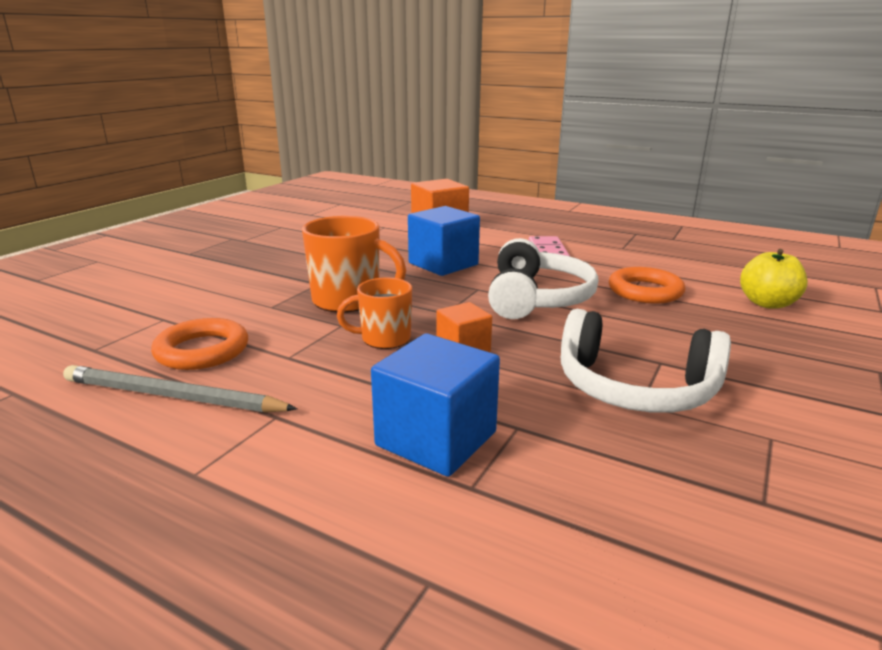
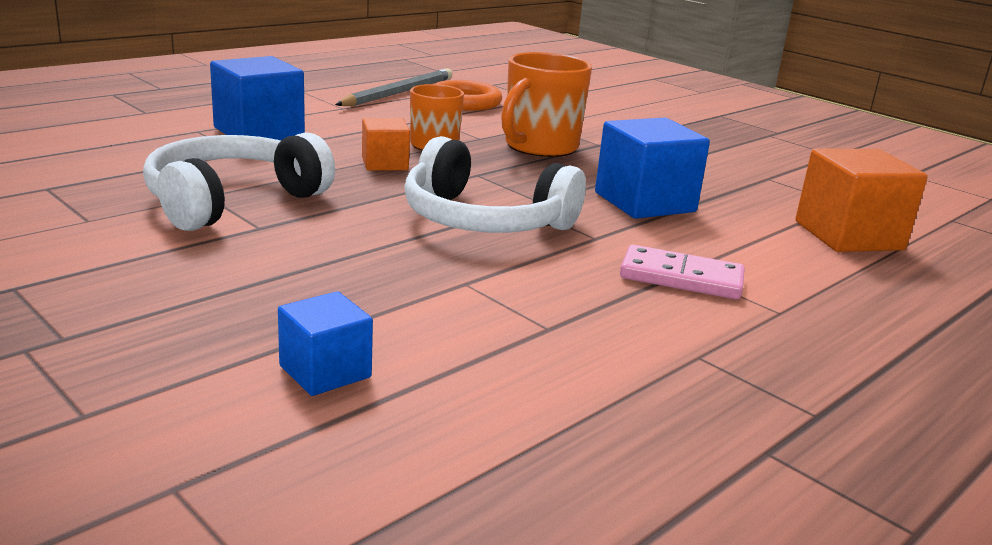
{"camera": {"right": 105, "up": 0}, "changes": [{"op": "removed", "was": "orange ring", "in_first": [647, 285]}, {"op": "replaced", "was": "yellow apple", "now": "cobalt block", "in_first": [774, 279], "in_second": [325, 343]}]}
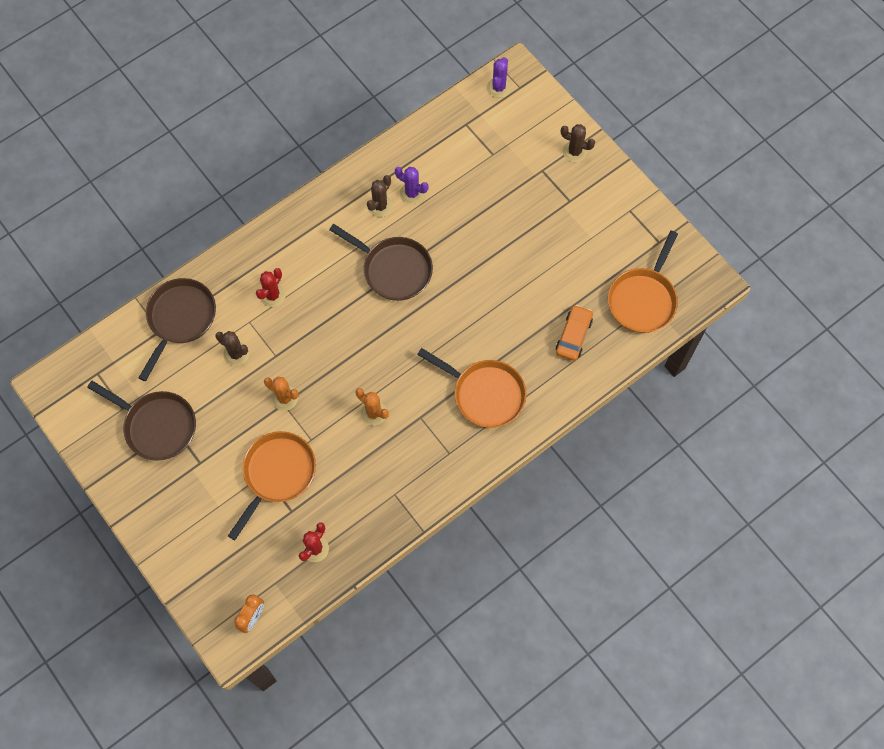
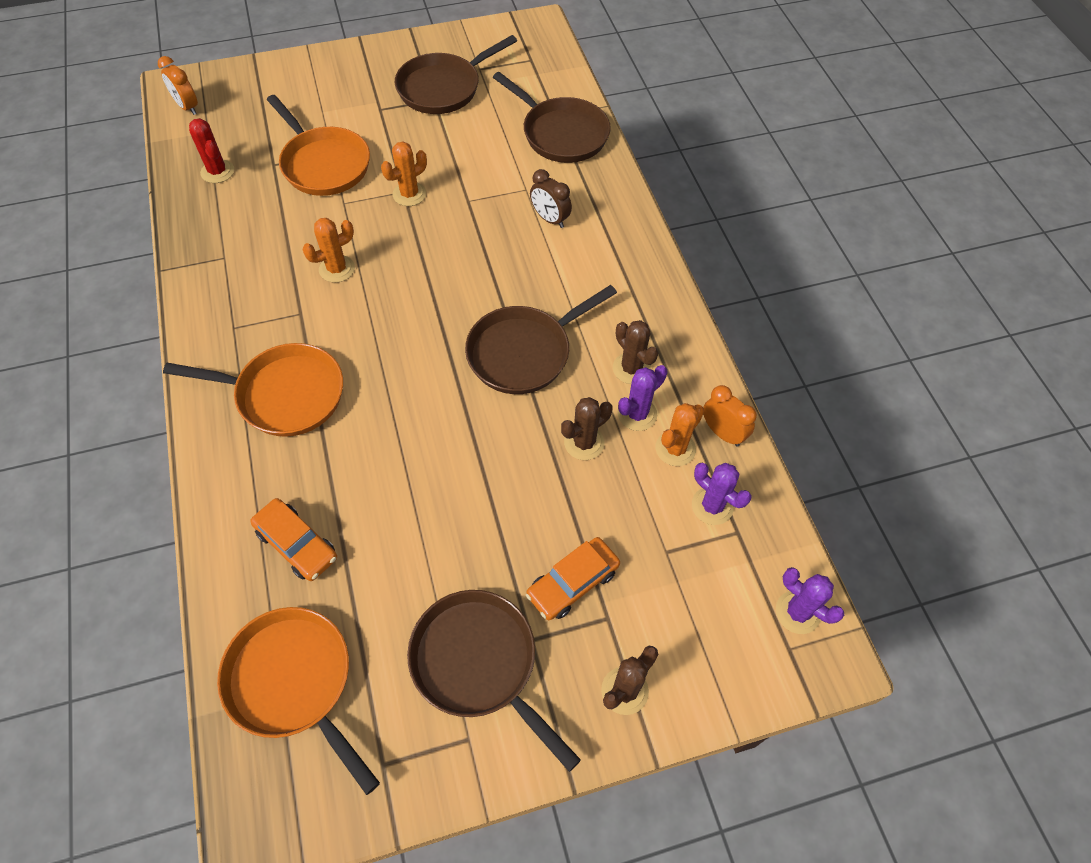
{"camera": {"right": 110, "up": -10}, "changes": [{"op": "moved", "was": "brown prickly plant", "in_first": [232, 348], "in_second": [587, 428]}, {"op": "replaced", "was": "scarlet prickly plant", "now": "brown alarm clock", "in_first": [271, 287], "in_second": [551, 198]}, {"op": "turned", "was": "orange skillet", "in_first": [472, 388], "in_second": [253, 390], "clockwise": -135}, {"op": "added", "now": "brown skillet", "in_second": [494, 681]}, {"op": "added", "now": "orange car", "in_second": [573, 578]}, {"op": "added", "now": "orange prickly plant", "in_second": [679, 434]}, {"op": "added", "now": "purple prickly plant", "in_second": [721, 494]}, {"op": "added", "now": "orange alarm clock", "in_second": [730, 416]}]}
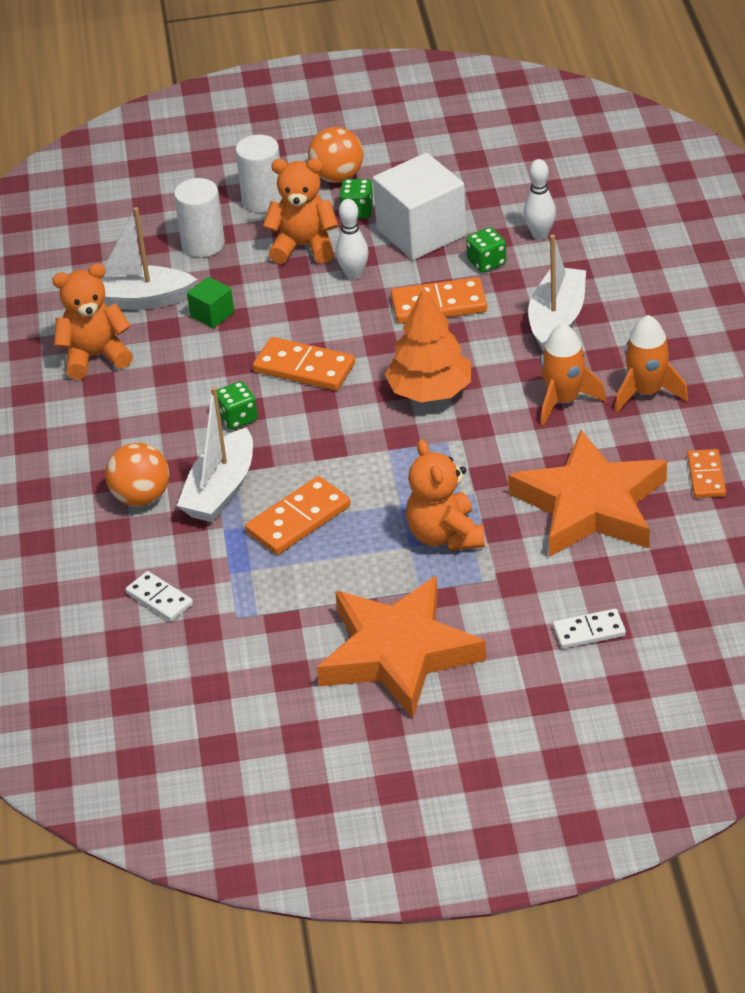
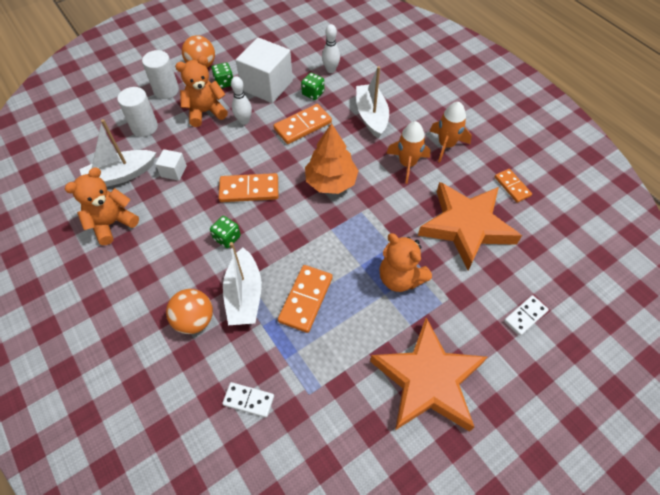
{"camera": {"right": -30, "up": 15}, "changes": [{"op": "recoloured", "was": "green block", "now": "snow-white block", "in_first": [210, 302], "in_second": [171, 165]}]}
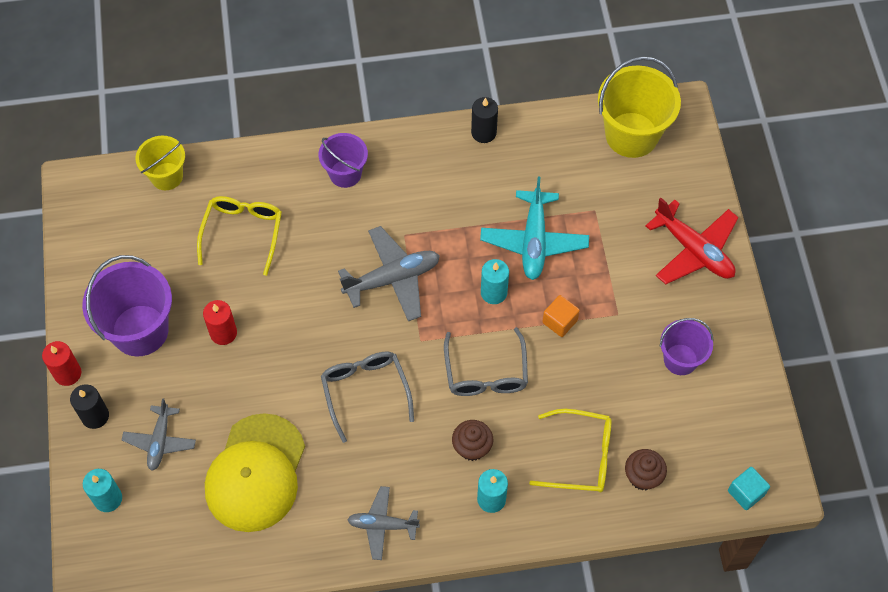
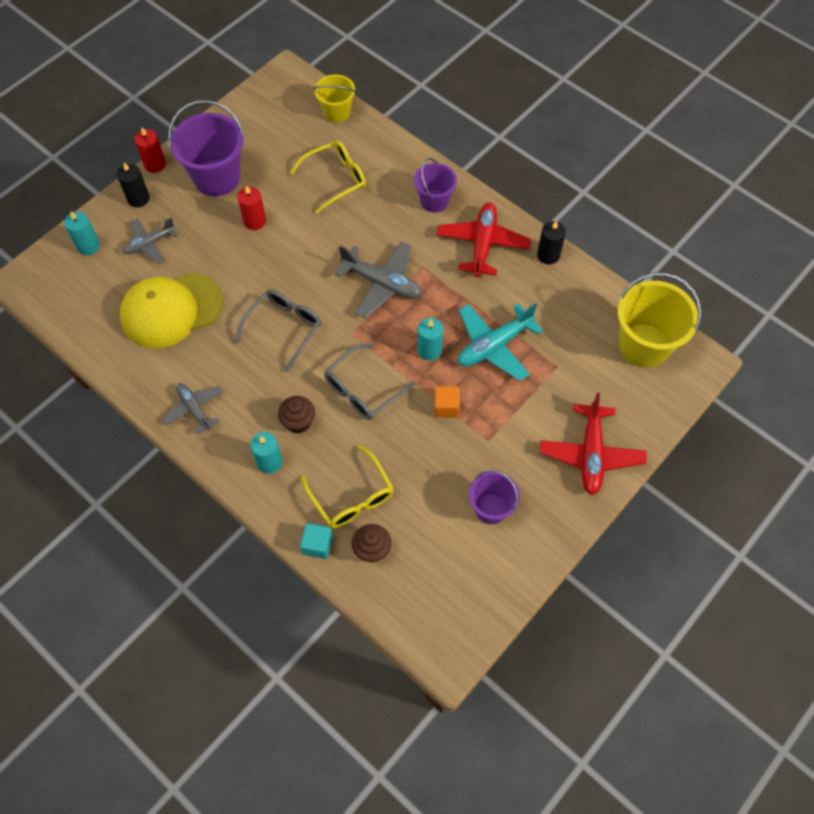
{"camera": {"right": 50, "up": 0}, "changes": [{"op": "moved", "was": "aqua block", "in_first": [749, 488], "in_second": [316, 541]}, {"op": "added", "now": "scarlet toy plane", "in_second": [484, 240]}]}
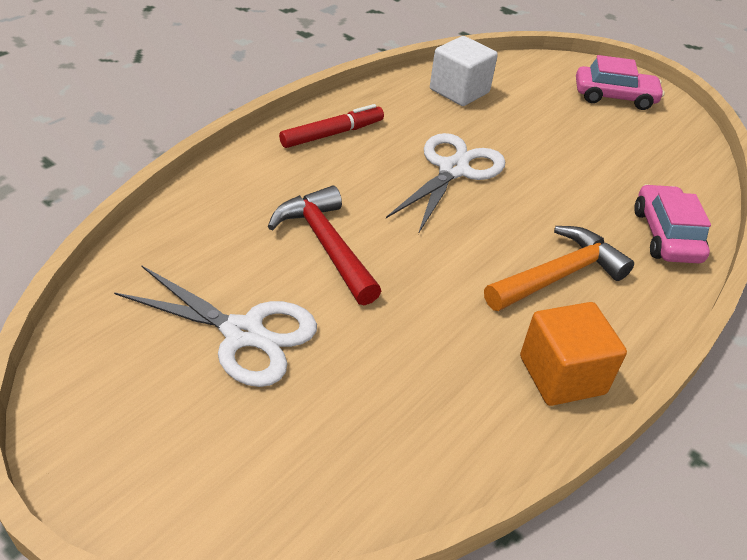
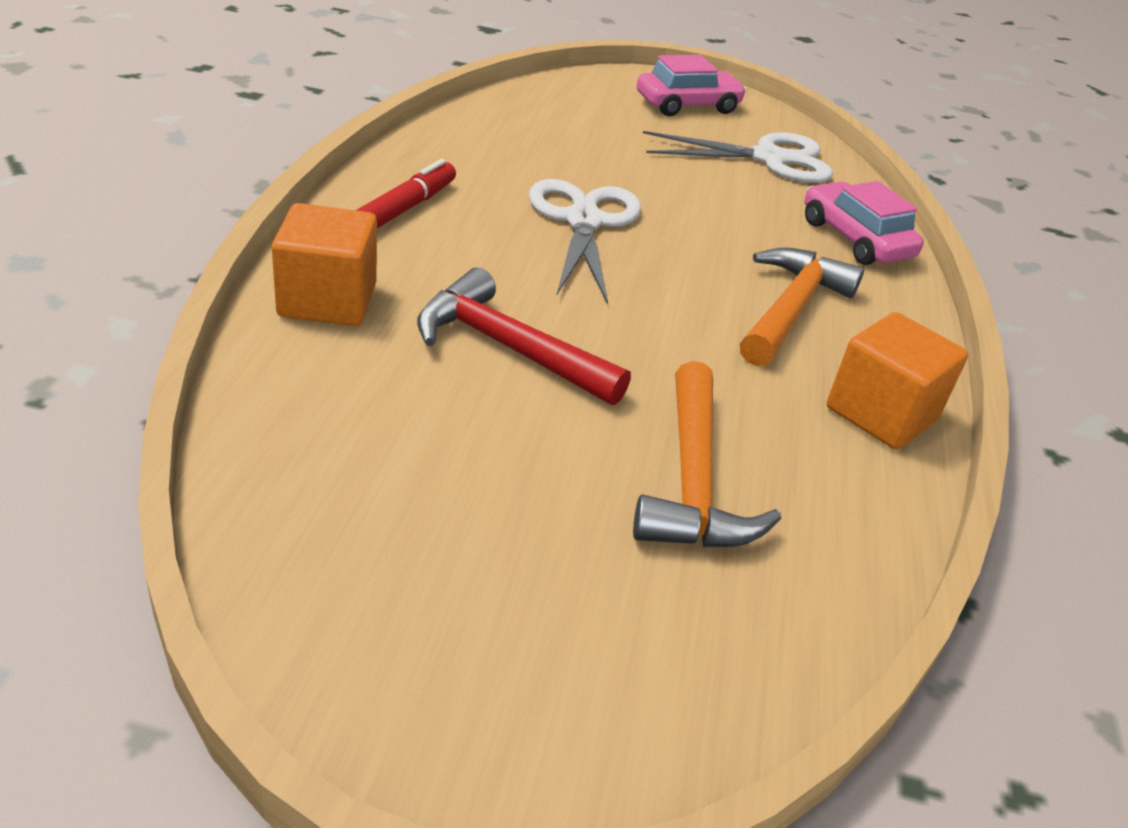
{"camera": {"right": -30, "up": -5}, "changes": [{"op": "moved", "was": "snow-white pair of scissors", "in_first": [215, 326], "in_second": [738, 157]}, {"op": "removed", "was": "snow-white block", "in_first": [464, 71]}, {"op": "added", "now": "orange block", "in_second": [324, 264]}, {"op": "added", "now": "orange claw hammer", "in_second": [707, 454]}]}
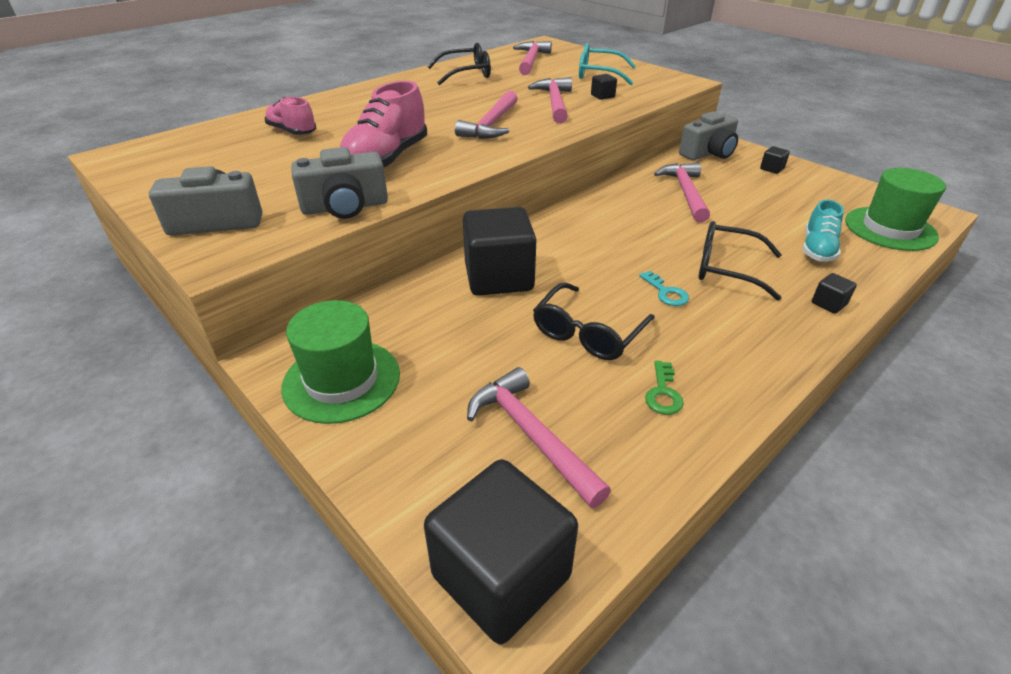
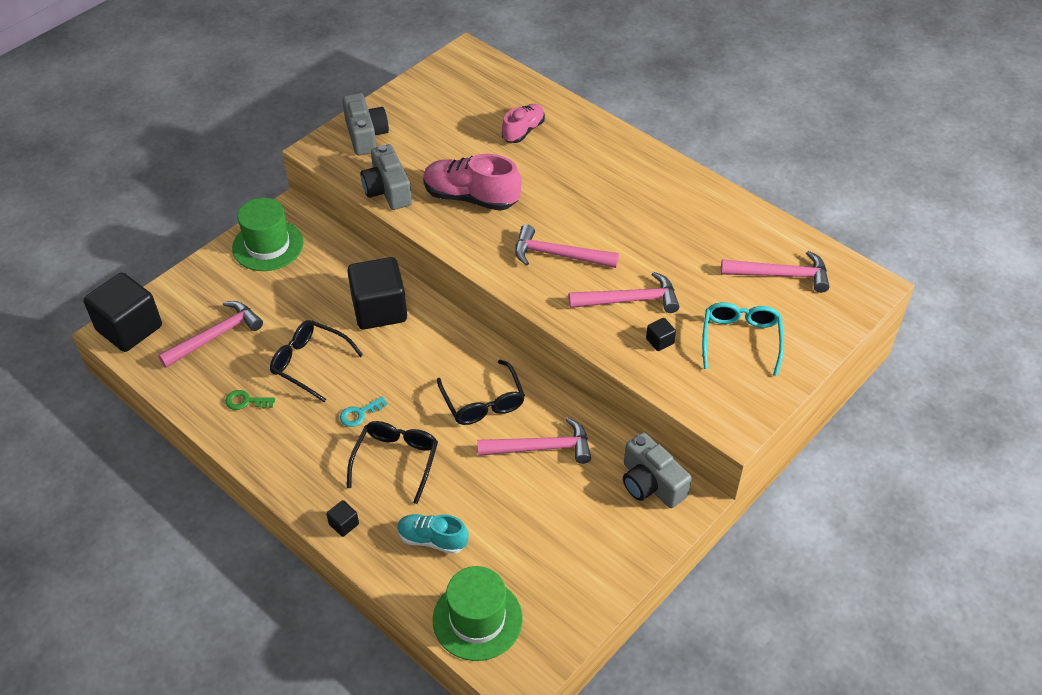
{"camera": {"right": 85, "up": 10}, "changes": [{"op": "moved", "was": "black eyeglasses", "in_first": [459, 64], "in_second": [481, 392]}, {"op": "removed", "was": "black block", "in_first": [775, 160]}]}
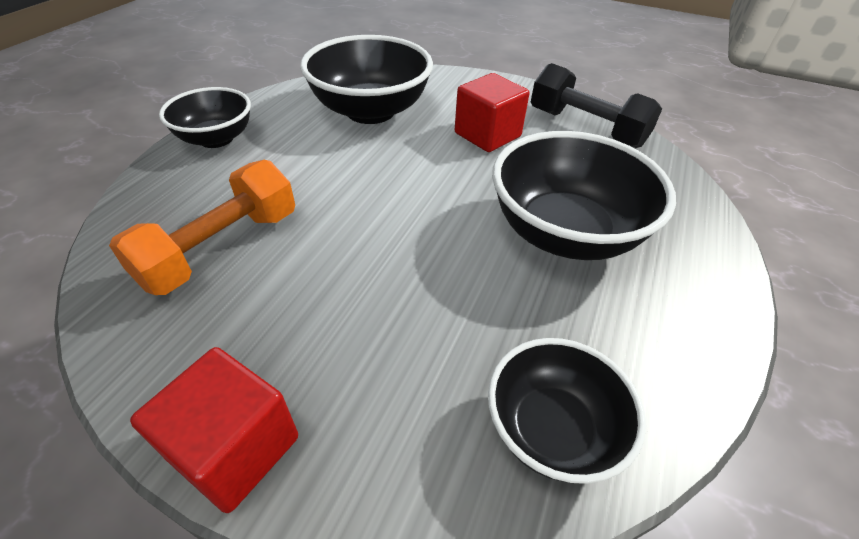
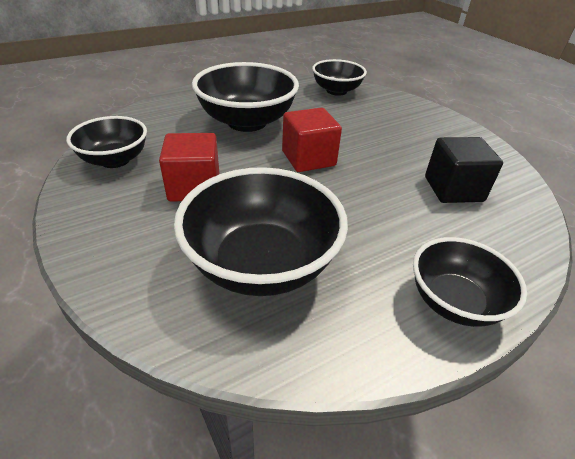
{"camera": {"right": -145, "up": -5}, "changes": [{"op": "replaced", "was": "orange free weight", "now": "black block", "in_first": [202, 227], "in_second": [464, 170]}, {"op": "moved", "was": "scarlet block", "in_first": [214, 430], "in_second": [312, 140]}, {"op": "replaced", "was": "black free weight", "now": "black bowl", "in_first": [596, 105], "in_second": [106, 142]}]}
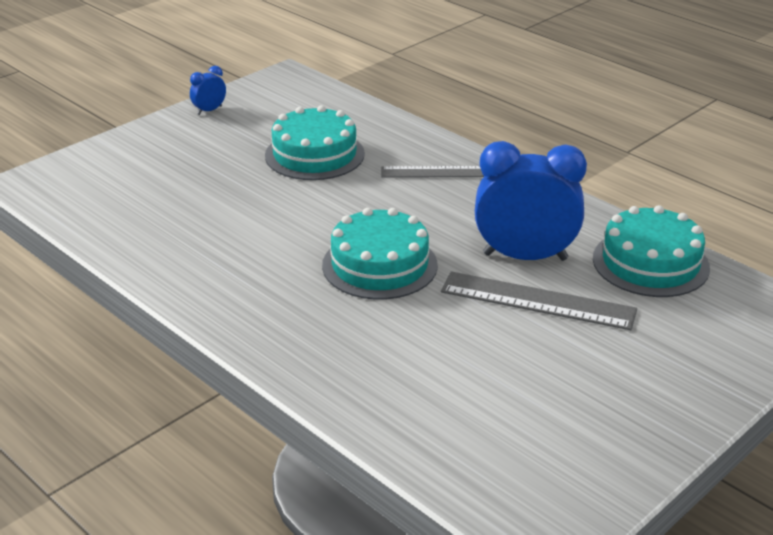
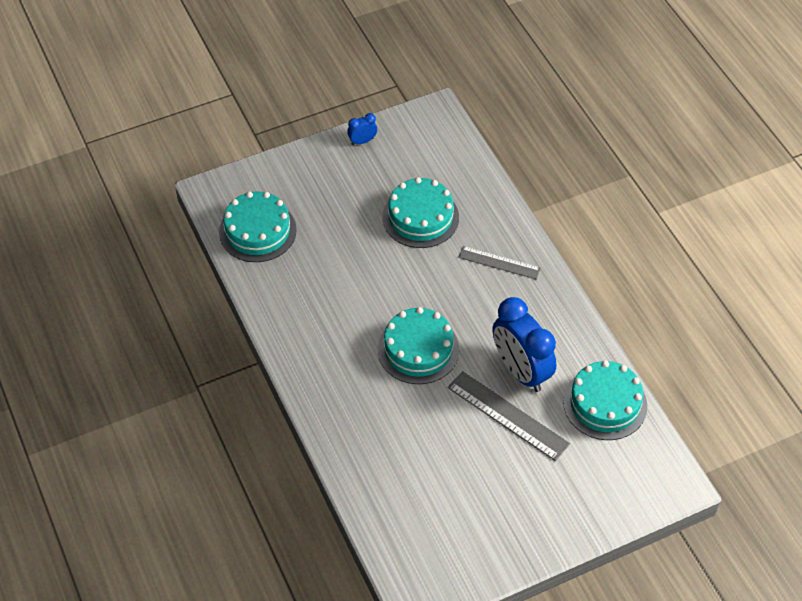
{"camera": {"right": 20, "up": 20}, "changes": [{"op": "turned", "was": "cobalt alarm clock", "in_first": [531, 201], "in_second": [524, 344], "clockwise": -150}, {"op": "added", "now": "aqua cake", "in_second": [258, 226]}]}
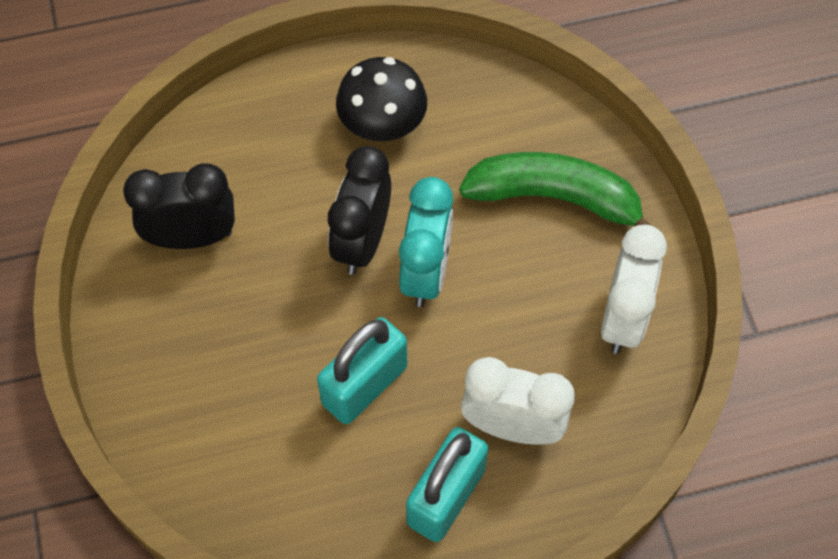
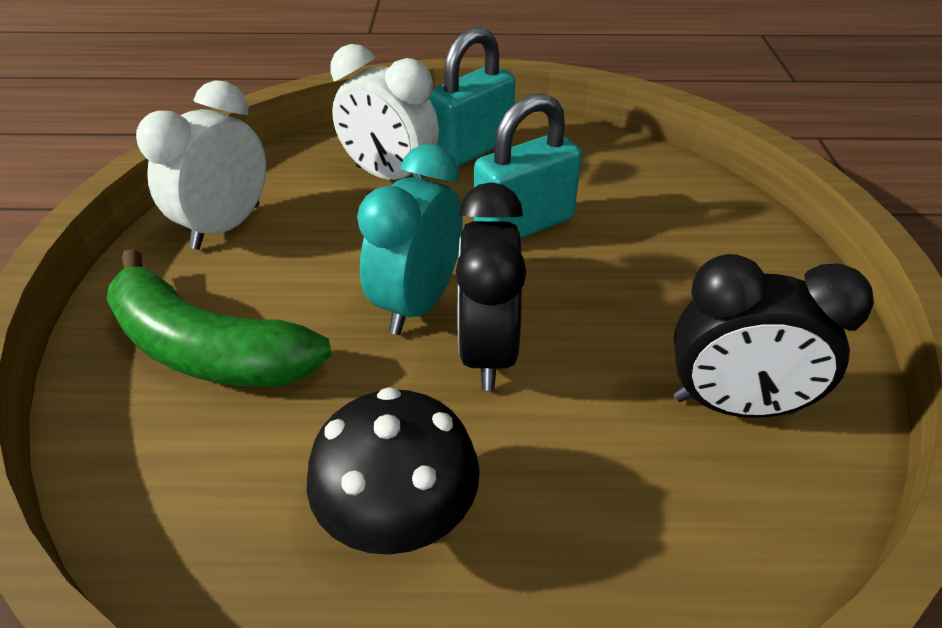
{"camera": {"right": -165, "up": -20}, "changes": [{"op": "turned", "was": "black alarm clock", "in_first": [359, 210], "in_second": [491, 286], "clockwise": 150}]}
